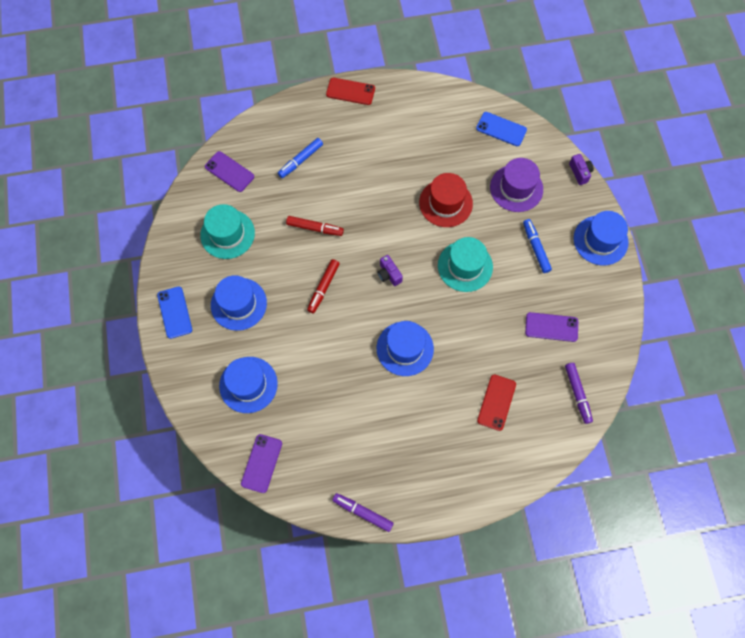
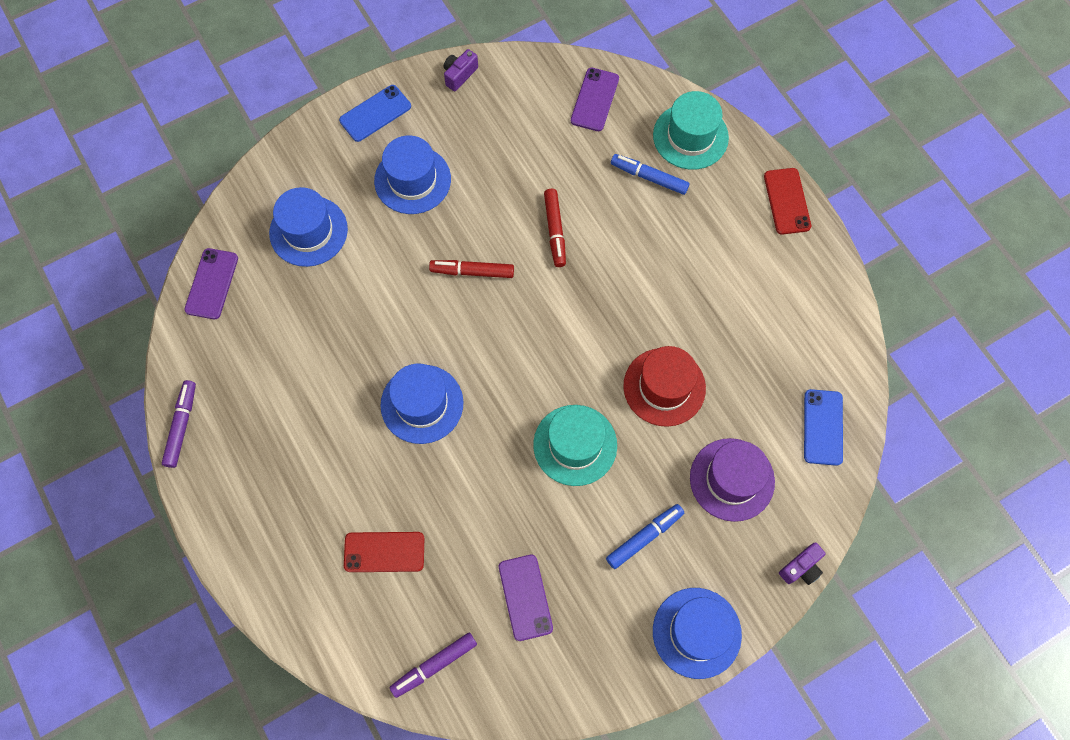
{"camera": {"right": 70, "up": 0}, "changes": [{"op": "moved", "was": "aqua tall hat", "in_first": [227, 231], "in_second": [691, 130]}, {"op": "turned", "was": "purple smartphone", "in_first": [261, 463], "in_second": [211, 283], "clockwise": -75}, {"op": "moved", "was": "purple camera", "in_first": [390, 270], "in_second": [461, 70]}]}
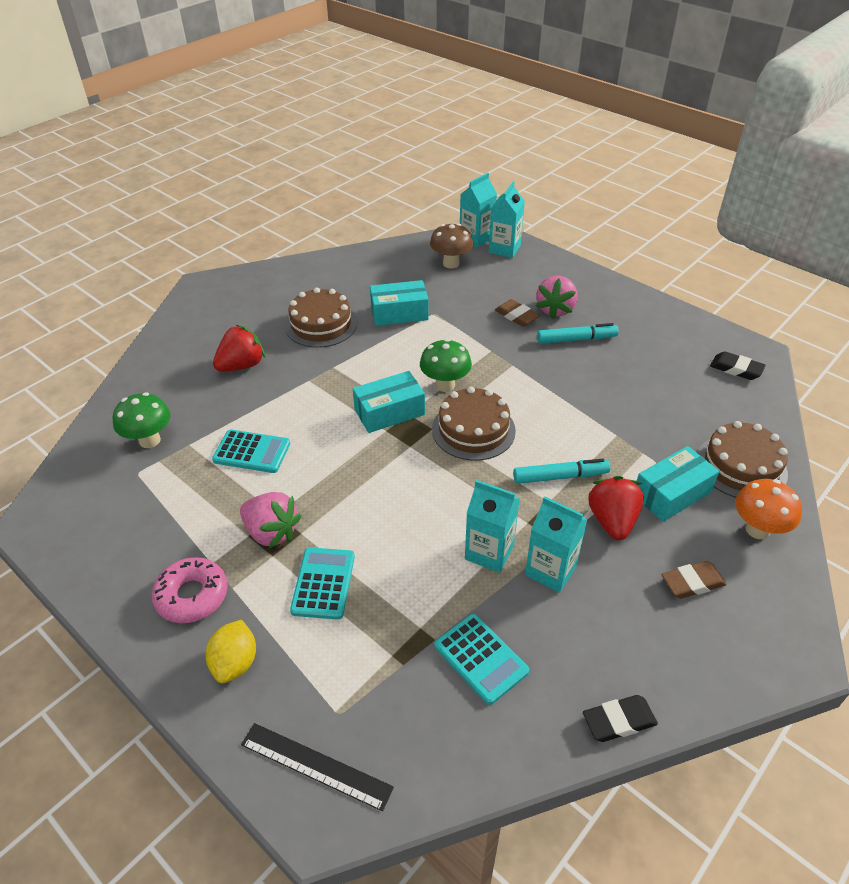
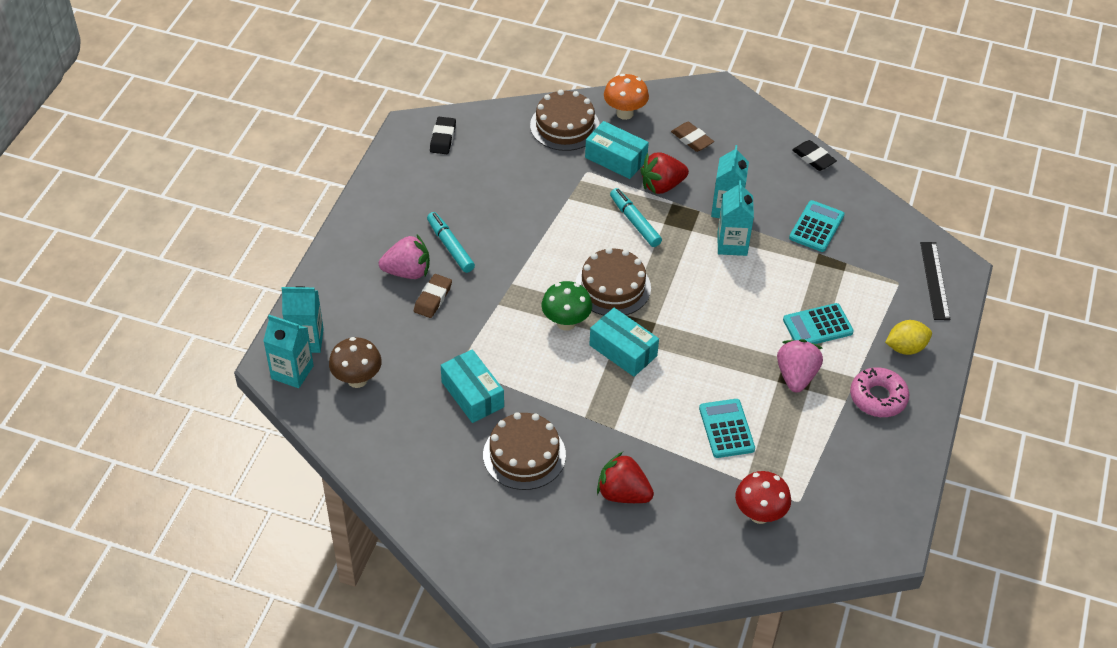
{"camera": {"right": -115, "up": 5}, "changes": [{"op": "recoloured", "was": "green mushroom", "now": "scarlet mushroom", "in_first": [142, 420], "in_second": [763, 497]}]}
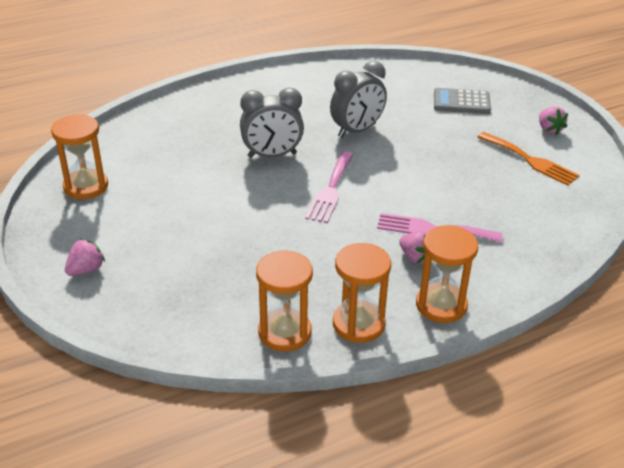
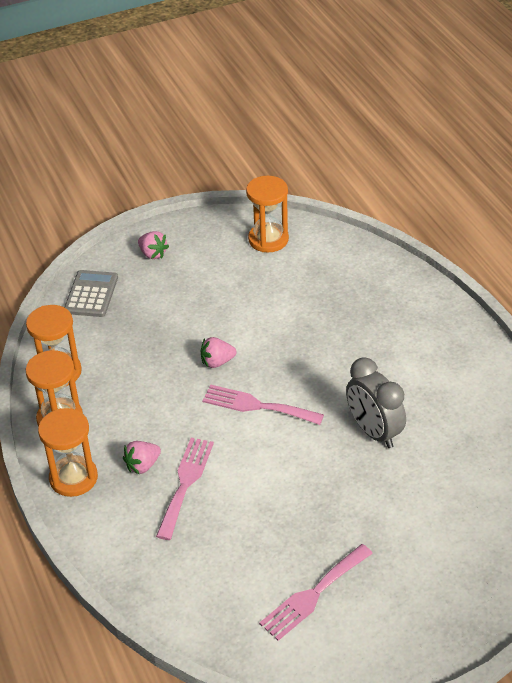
{"camera": {"right": 95, "up": 5}, "changes": [{"op": "removed", "was": "gray alarm clock", "in_first": [272, 123]}, {"op": "moved", "was": "gray adding machine", "in_first": [462, 101], "in_second": [91, 293]}, {"op": "recoloured", "was": "orange fork", "now": "rose-pink fork", "in_first": [528, 159], "in_second": [316, 592]}, {"op": "moved", "was": "rose-pink berry", "in_first": [553, 121], "in_second": [218, 352]}]}
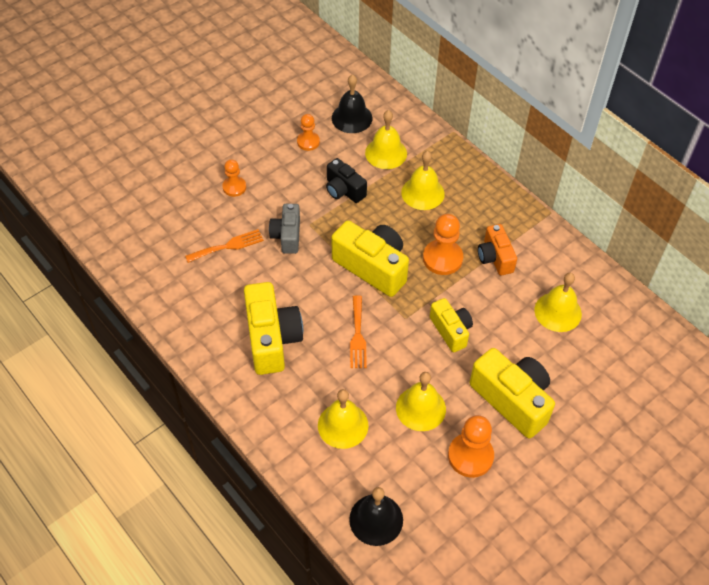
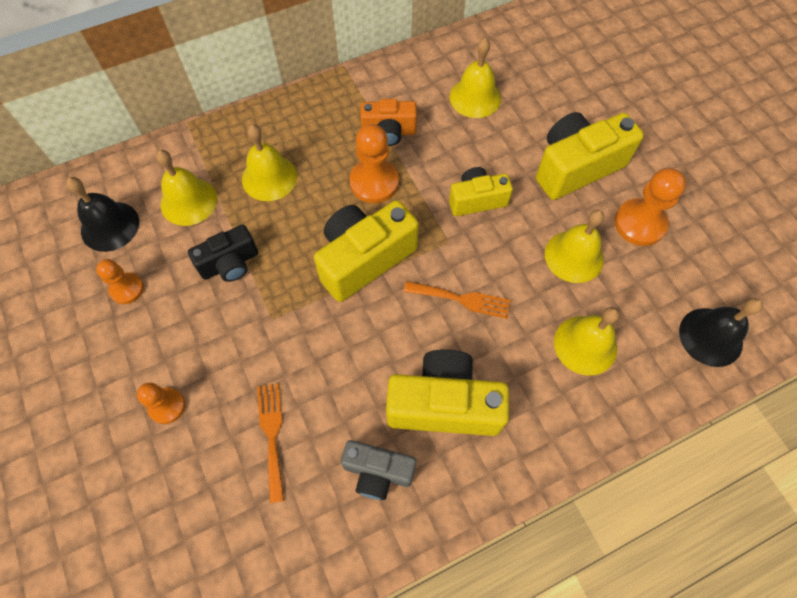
{"camera": {"right": -75, "up": 10}, "changes": [{"op": "moved", "was": "gray camera", "in_first": [284, 229], "in_second": [378, 470]}]}
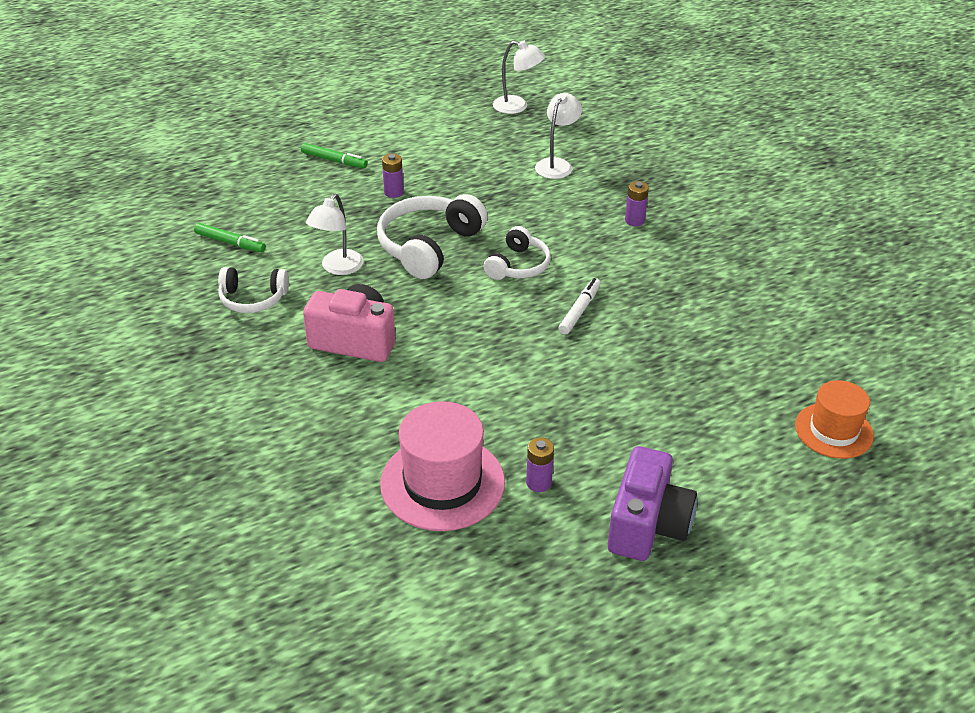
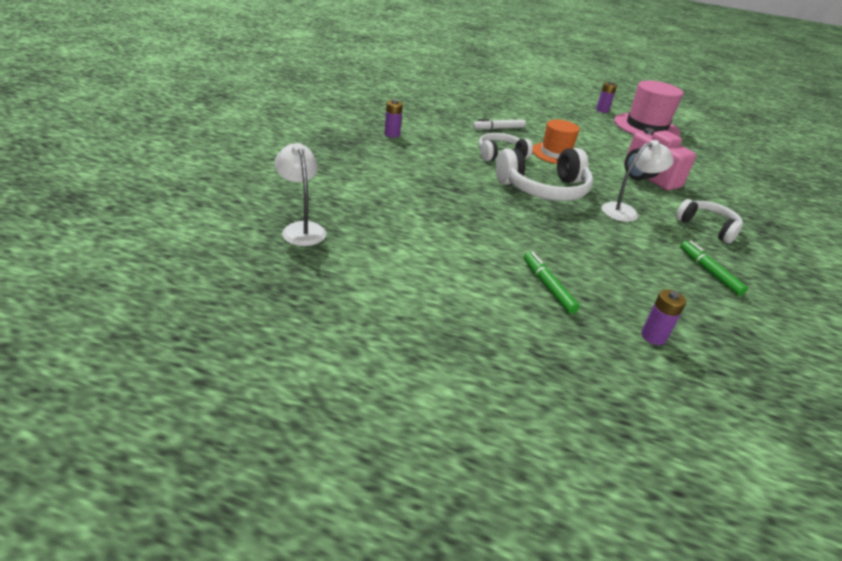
{"camera": {"right": -140, "up": -5}, "changes": [{"op": "moved", "was": "purple AA battery", "in_first": [393, 176], "in_second": [663, 317]}, {"op": "removed", "was": "snow-white lamp", "in_first": [558, 136]}, {"op": "removed", "was": "purple camera", "in_first": [652, 503]}, {"op": "moved", "was": "orange tall hat", "in_first": [834, 419], "in_second": [556, 141]}]}
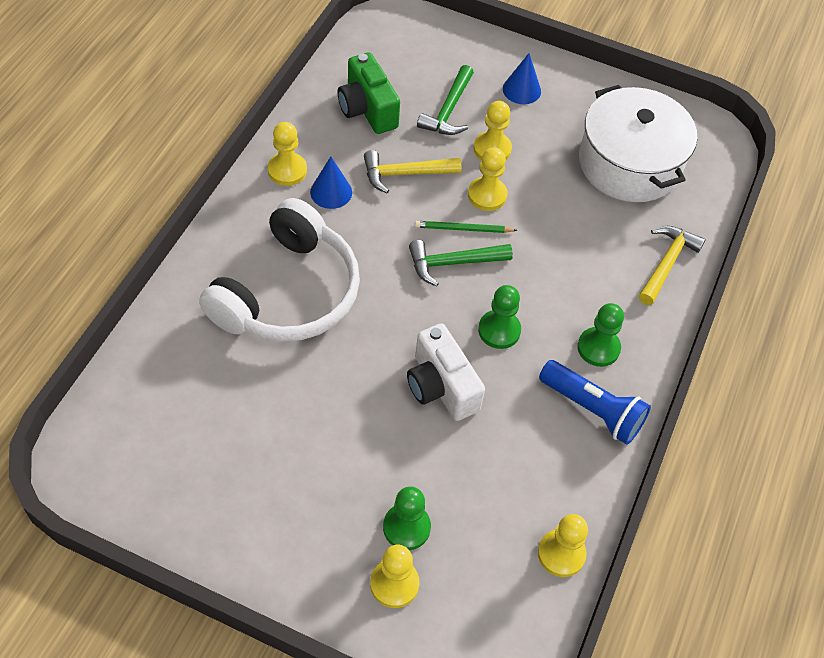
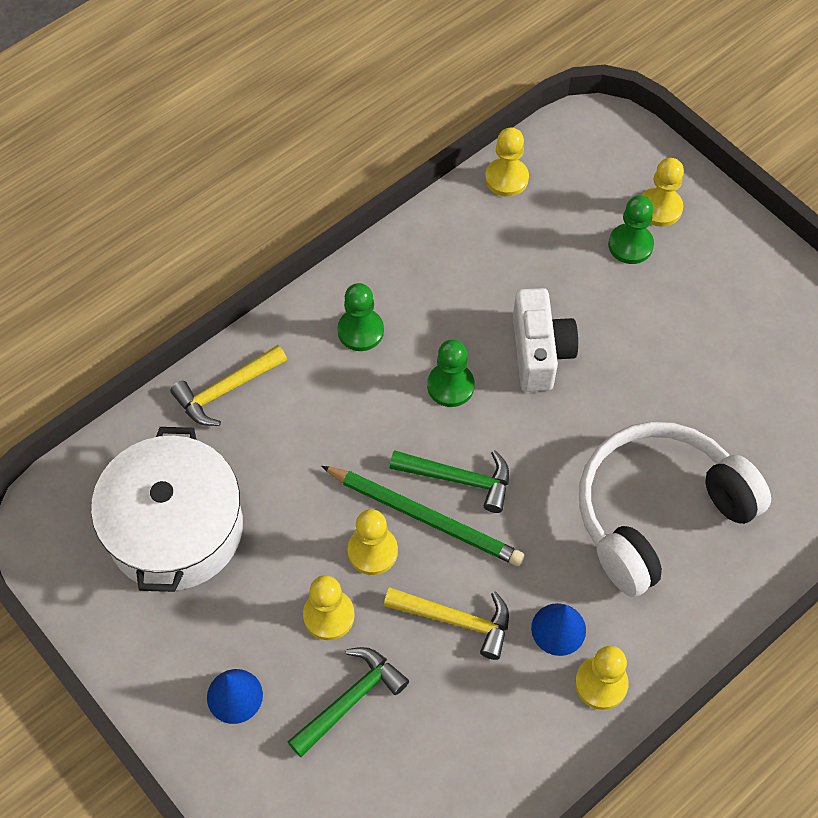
{"camera": {"right": -150, "up": 5}, "changes": [{"op": "removed", "was": "green camera", "in_first": [369, 93]}, {"op": "resized", "was": "green wooden pencil", "in_first": [466, 227], "in_second": [423, 516], "ratio": 1.77}, {"op": "removed", "was": "cobalt torch", "in_first": [595, 402]}]}
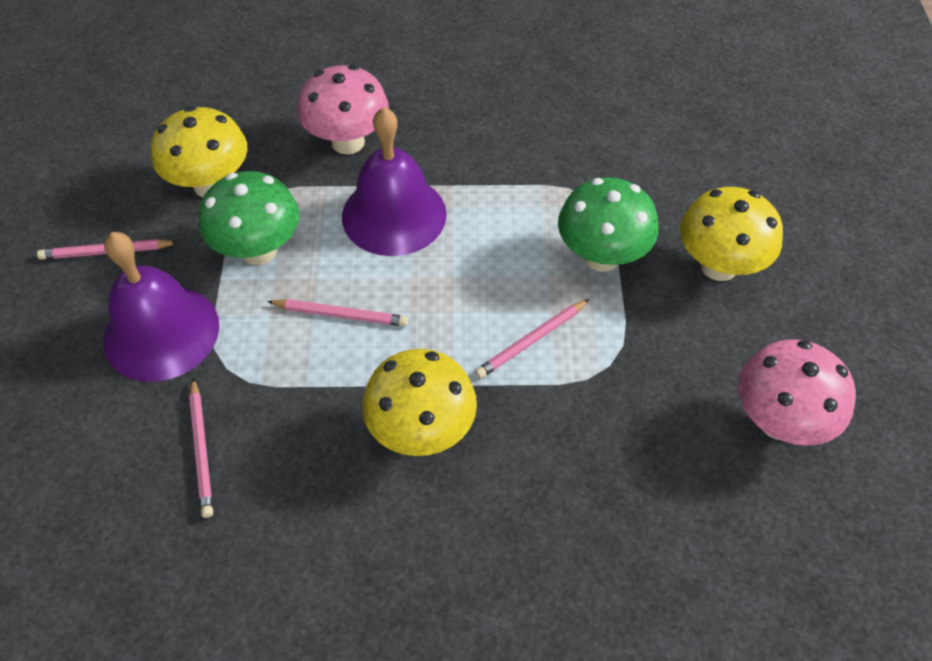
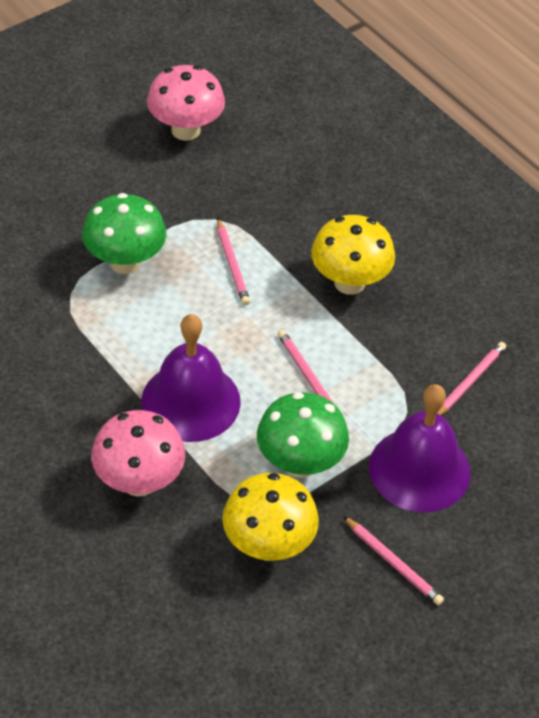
{"camera": {"right": -130, "up": -5}, "changes": [{"op": "turned", "was": "rose-pink wooden pencil", "in_first": [532, 339], "in_second": [233, 261], "clockwise": 60}, {"op": "removed", "was": "yellow mushroom", "in_first": [731, 234]}]}
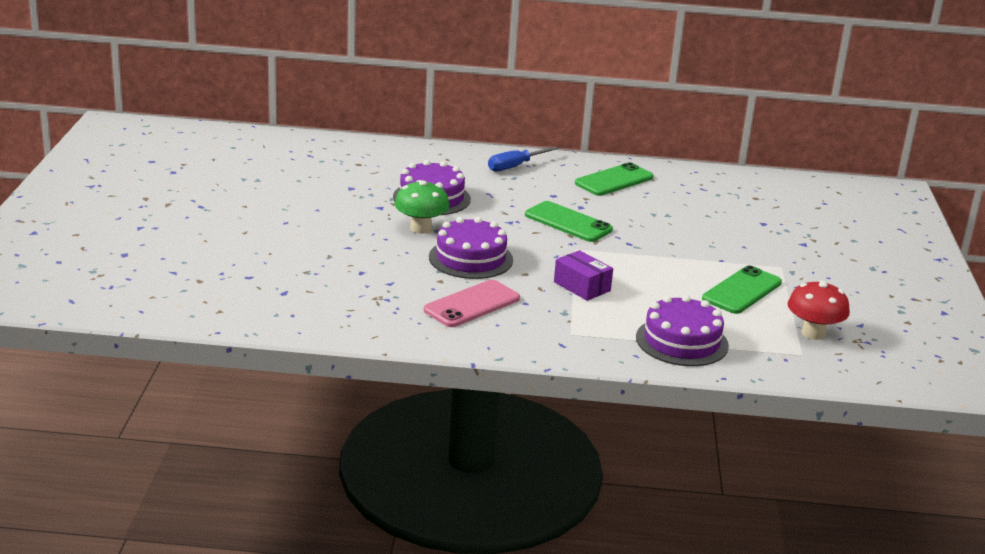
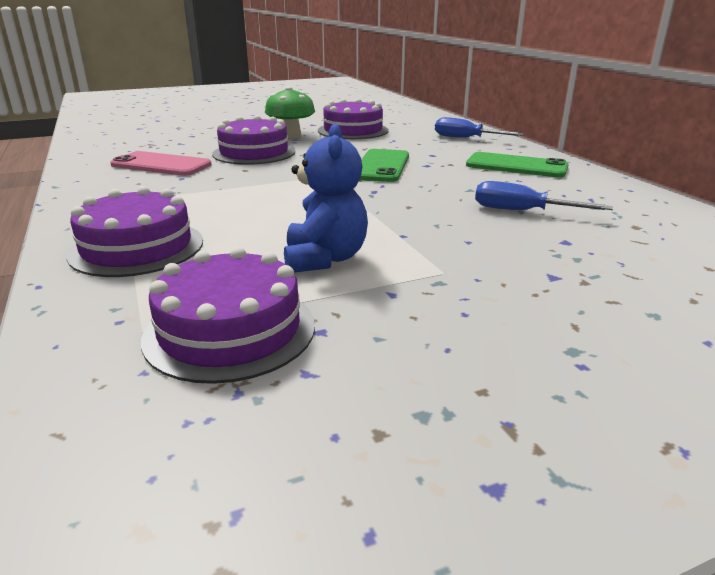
{"camera": {"right": 65, "up": 0}, "changes": [{"op": "removed", "was": "purple box", "in_first": [583, 275]}, {"op": "replaced", "was": "green smartphone", "now": "cobalt teddy", "in_first": [742, 289], "in_second": [326, 198]}, {"op": "replaced", "was": "scarlet mushroom", "now": "purple cake", "in_first": [819, 310], "in_second": [228, 315]}, {"op": "added", "now": "cobalt hand screwdriver", "in_second": [544, 195]}]}
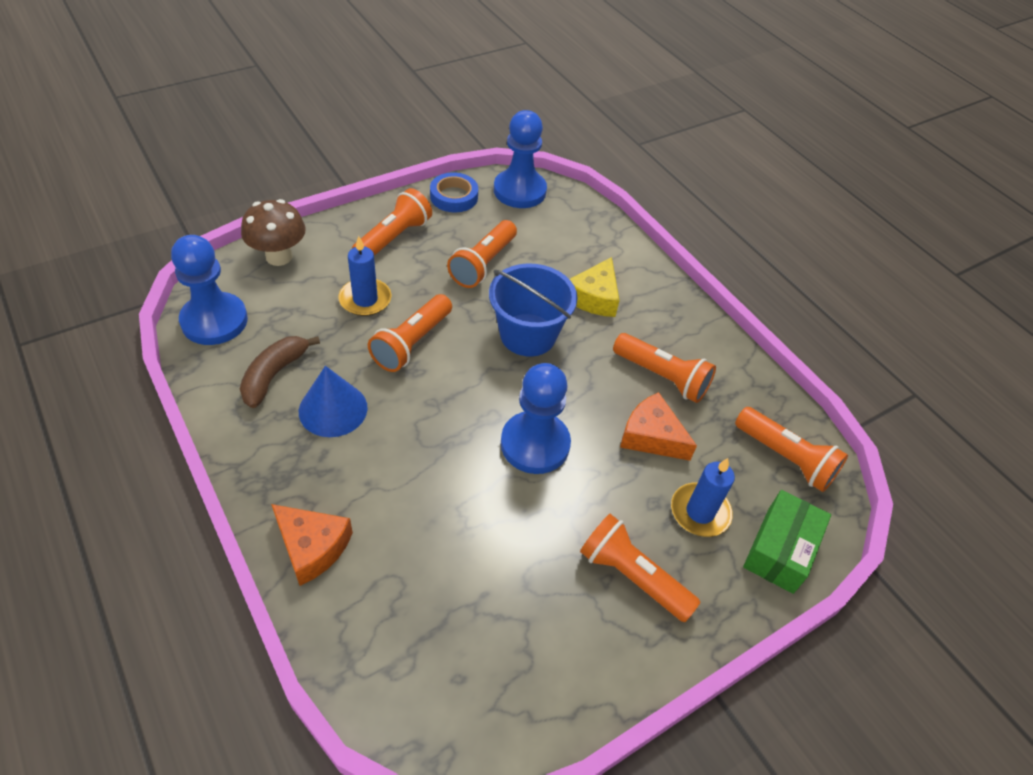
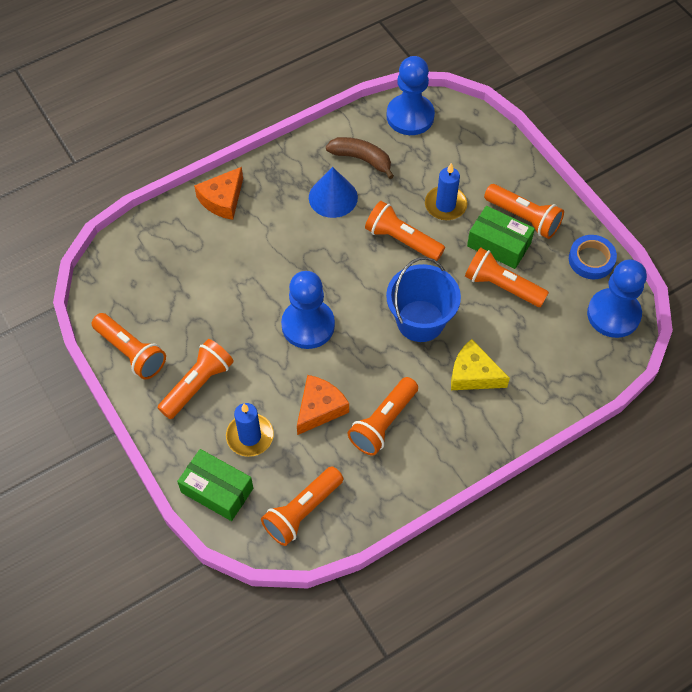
{"camera": {"right": 95, "up": 10}, "changes": [{"op": "removed", "was": "brown mushroom", "in_first": [273, 232]}, {"op": "added", "now": "orange torch", "in_second": [129, 346]}, {"op": "added", "now": "green box", "in_second": [501, 237]}]}
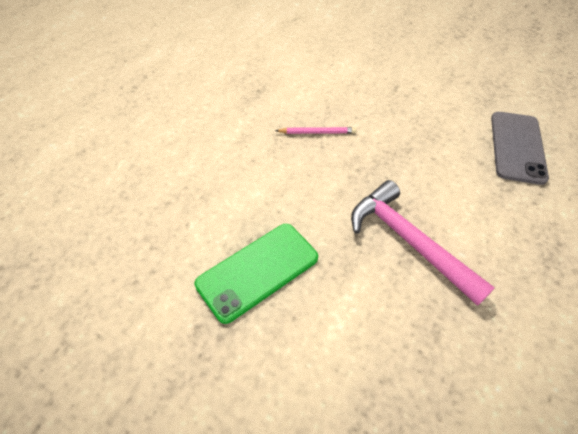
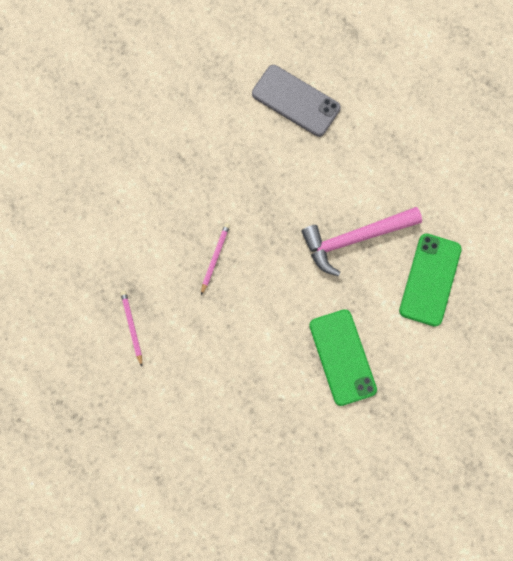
{"camera": {"right": -70, "up": 25}, "changes": [{"op": "added", "now": "rose-pink wooden pencil", "in_second": [131, 328]}, {"op": "added", "now": "green smartphone", "in_second": [430, 280]}]}
